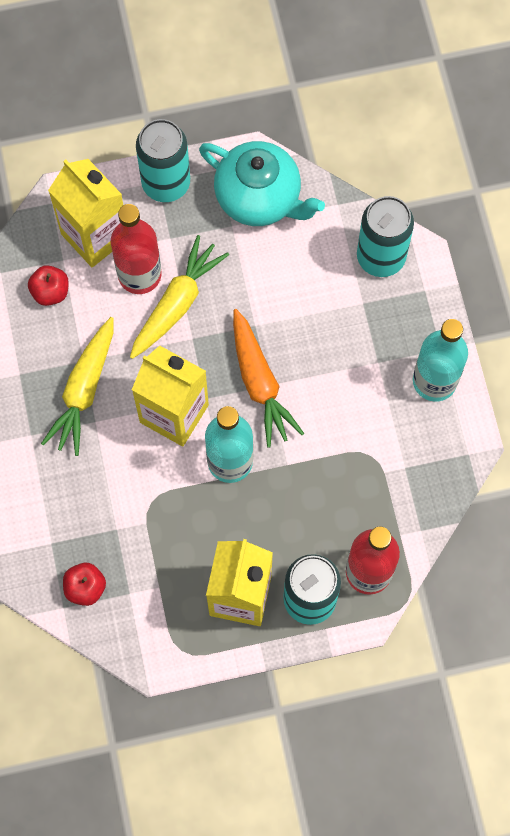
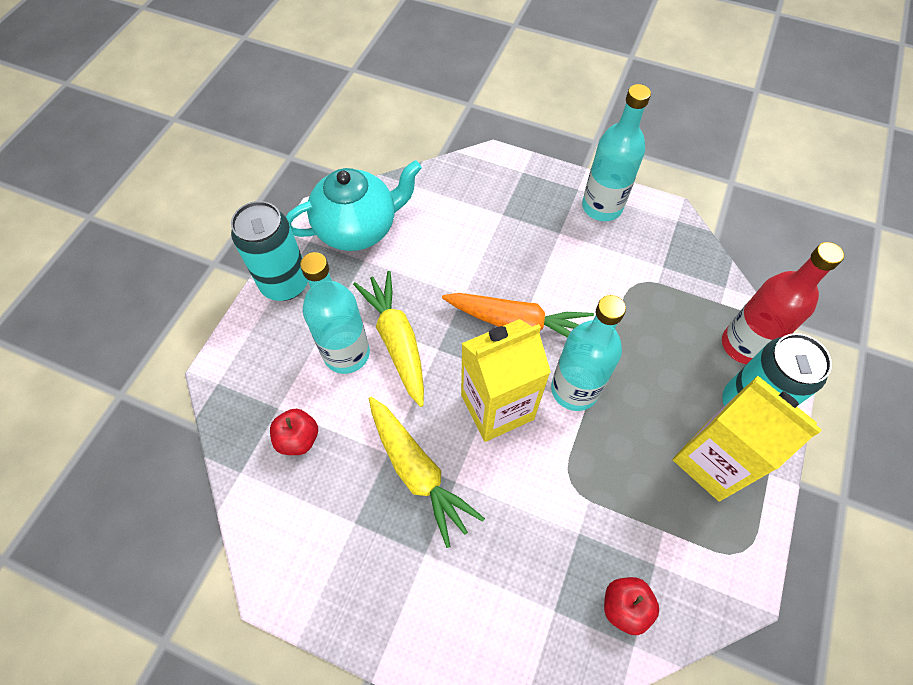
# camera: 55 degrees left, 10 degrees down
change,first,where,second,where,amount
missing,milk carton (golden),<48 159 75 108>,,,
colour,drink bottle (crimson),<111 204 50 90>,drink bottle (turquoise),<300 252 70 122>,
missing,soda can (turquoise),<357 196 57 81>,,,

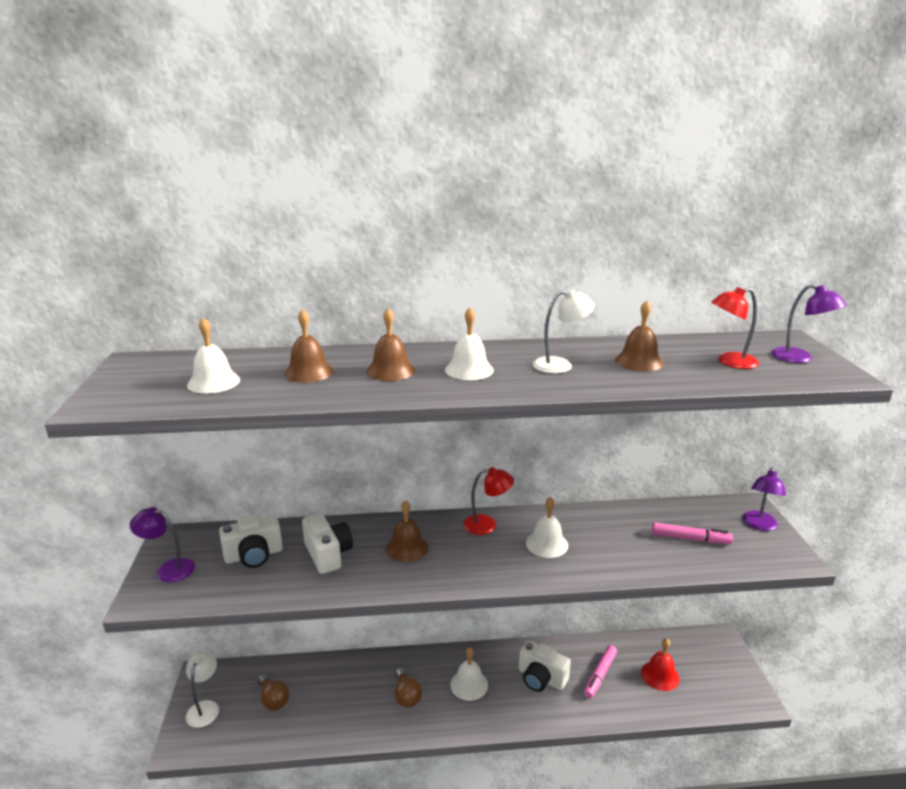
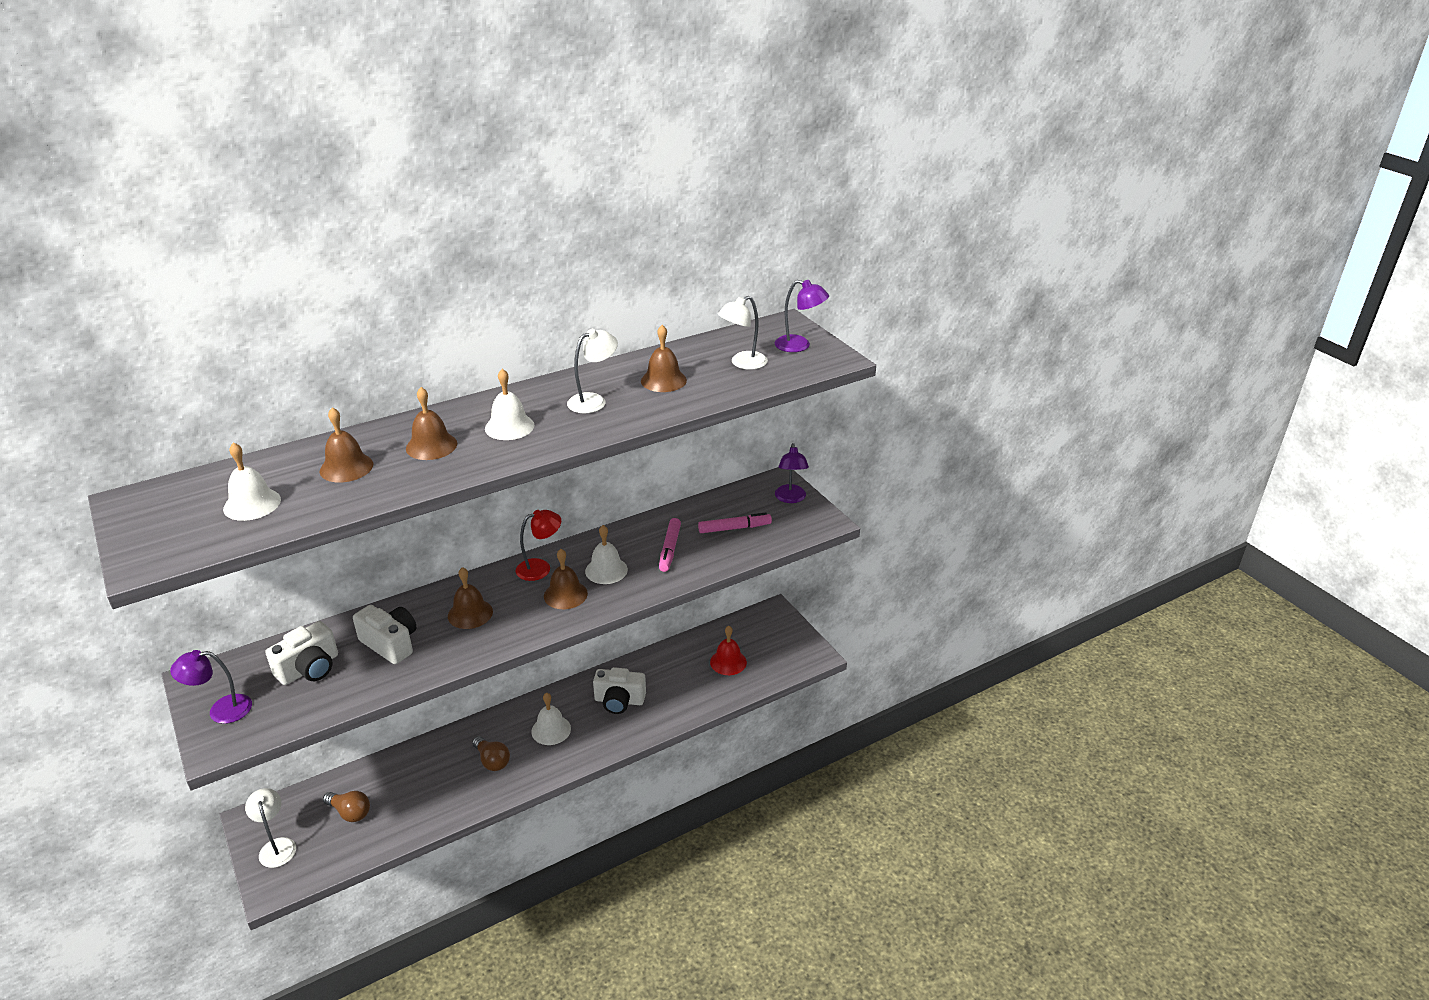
# camera: 25 degrees left, 10 degrees up
change,first,where,second,where,amount
relocated,marker pen (rosy),<584 645 33 53>,,<659 518 22 54>,
colour,reading lamp (crimson),<711 287 48 82>,reading lamp (white),<718 296 50 74>,
appeared,,,hand bell (brown),<544 549 44 60>,

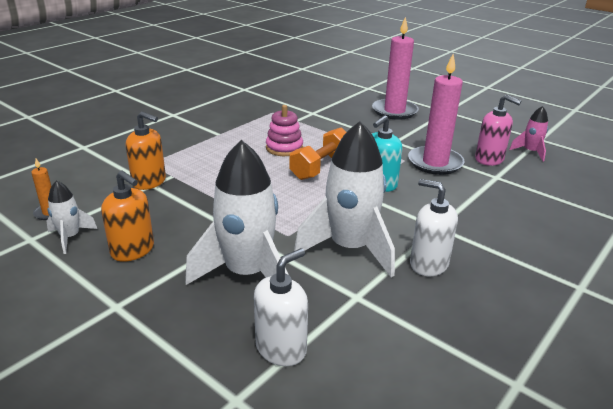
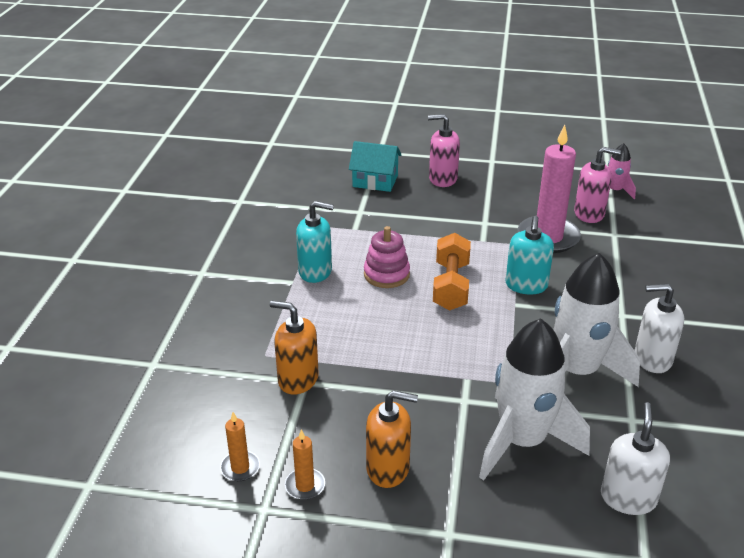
# camera: 30 degrees left, 5 degrees up
change,first,where,second,where,amount
exchanged,spaceship (white),<46 180 51 74>,pillar candle (bright orange),<285 429 40 71>,
spun,pump bottle (bright orange),<126 111 40 79>,,<270 301 49 94>,150 degrees counterclockwise
exchanged,pillar candle (rosy),<372 16 47 104>,pump bottle (rosy),<428 114 32 73>,
appeared,,,pump bottle (turquoise),<296 201 38 82>,
appeared,,,toy house (turquoise),<349 141 53 51>,

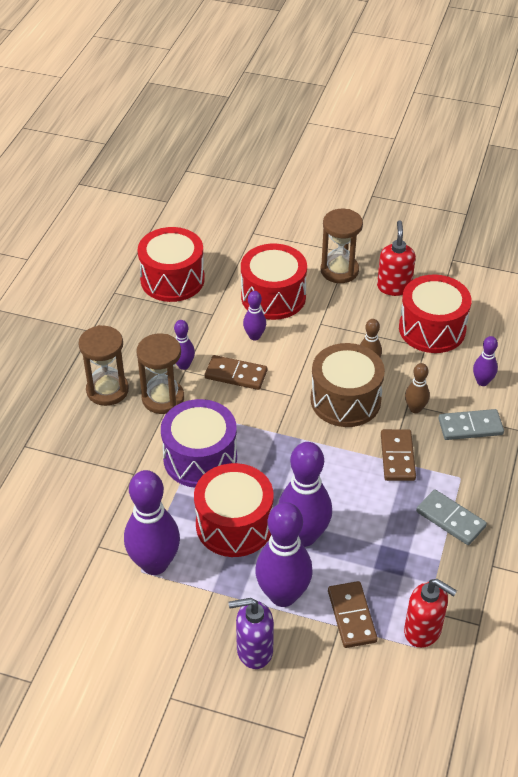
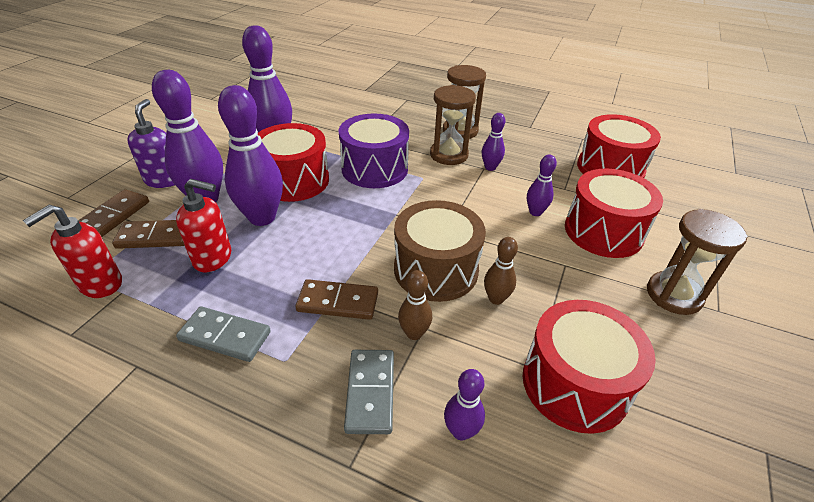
# camera: 95 degrees right, 5 degrees down
change,first,where,second,where,amount
relocated,domino tile (brown),<205 355 62 35>,,<78 189 71 48>,
relocated,pump bottle (crimson),<377 220 39 76>,,<176 179 55 93>,
spun,domino tile (ash-grey),<416 489 71 56>,,<176 307 95 55>,60 degrees clockwise

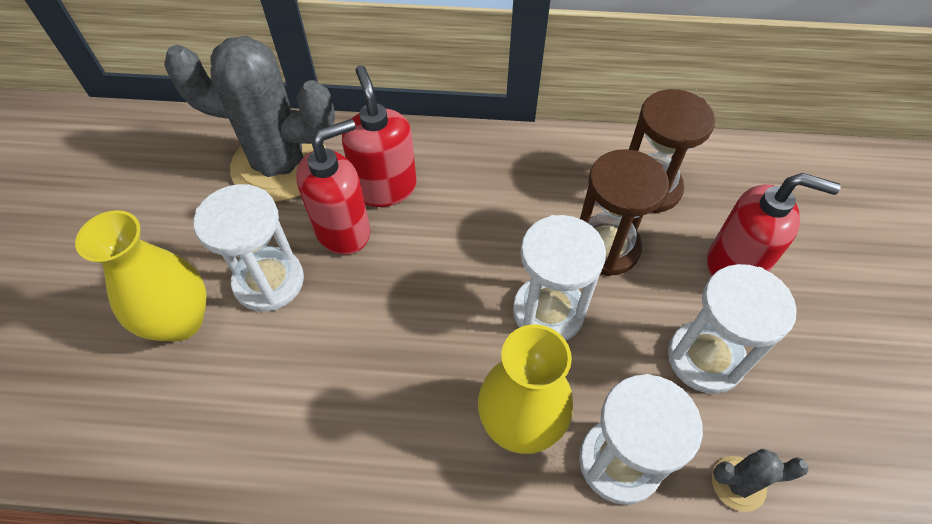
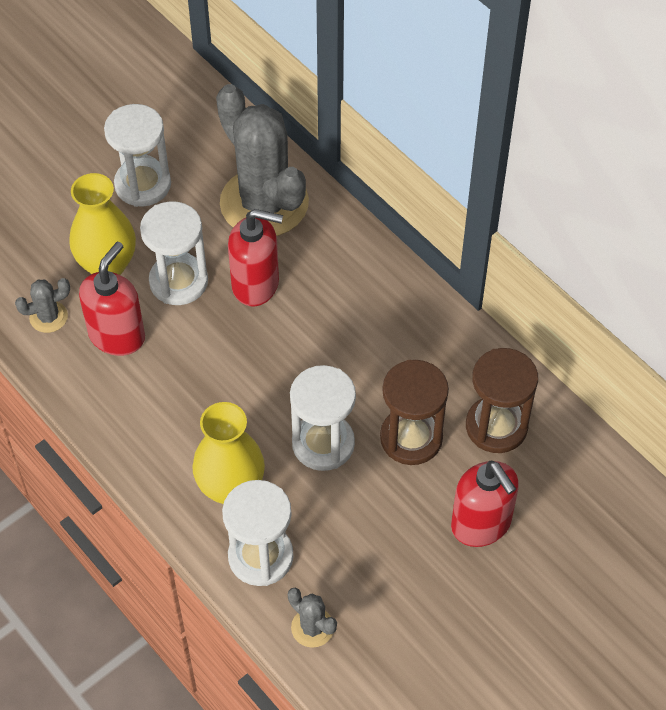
# camera: 45 degrees right, 0 degrees up
change,first,where,second,where,amount
relocated,pump bottle (crimson),<342 65 75 142>,,<79 242 66 114>,
relocated,sand timer (white),<668 264 129 130>,,<104 104 67 103>,
appeared,,,saguaro cactus (ash-grey),<15 278 55 55>,

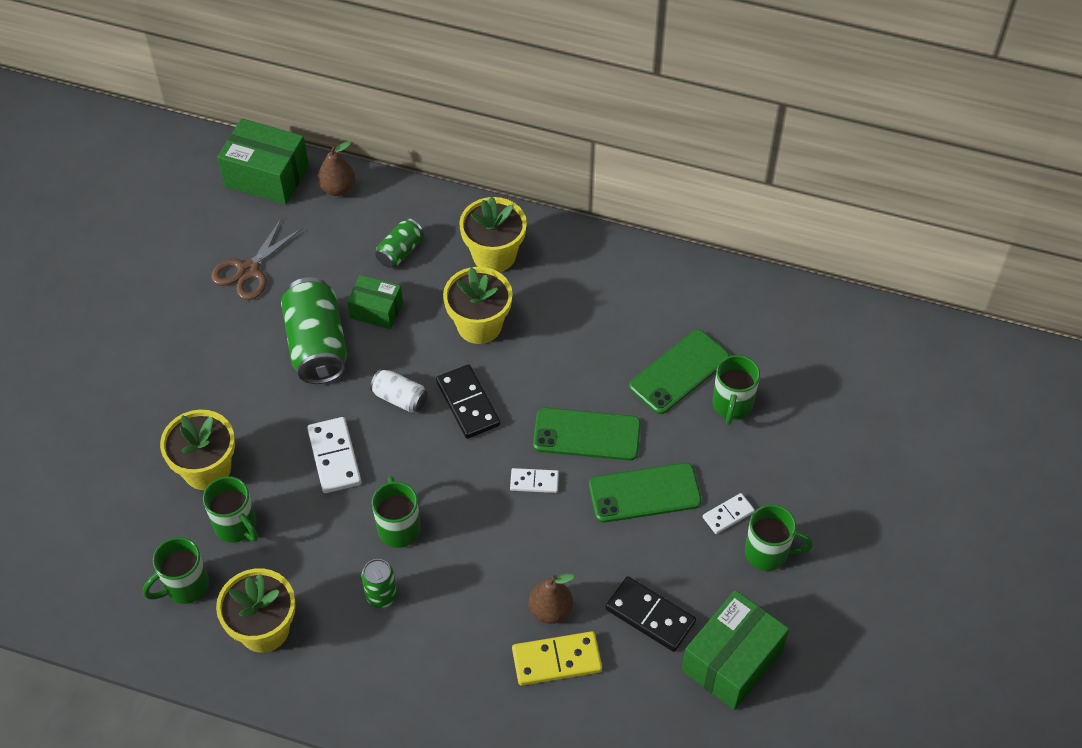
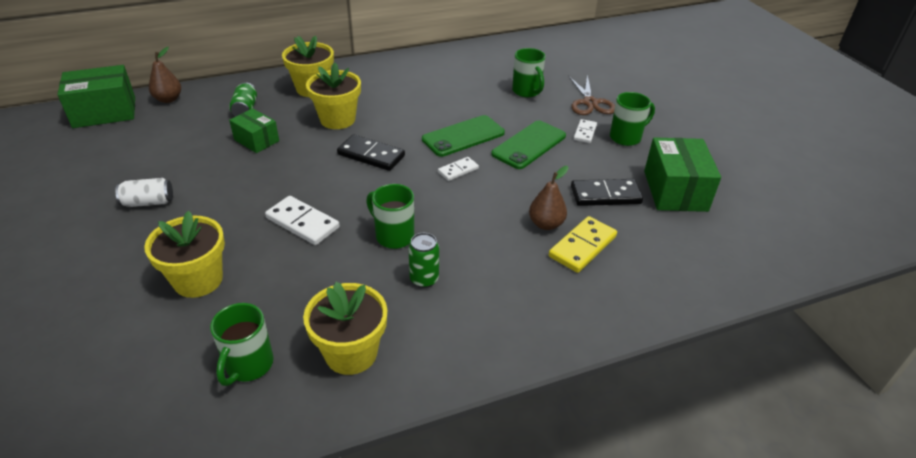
# camera: 40 degrees left, 15 degrees down
change,first,where,second,where,amount
missing,coffee mug (leaf-green),<203 476 55 66>,,,
relocated,shears (brown),<211 217 92 83>,,<569 75 46 40>,
missing,soda can (leaf-green),<281 277 66 107>,,,
spun,parcel (leaf-green),<347 275 56 54>,,<229 108 50 45>,60 degrees clockwise
relocated,soda can (white),<370 369 58 44>,,<116 178 57 29>,
missing,smartphone (leaf-green),<629 330 100 84>,,,

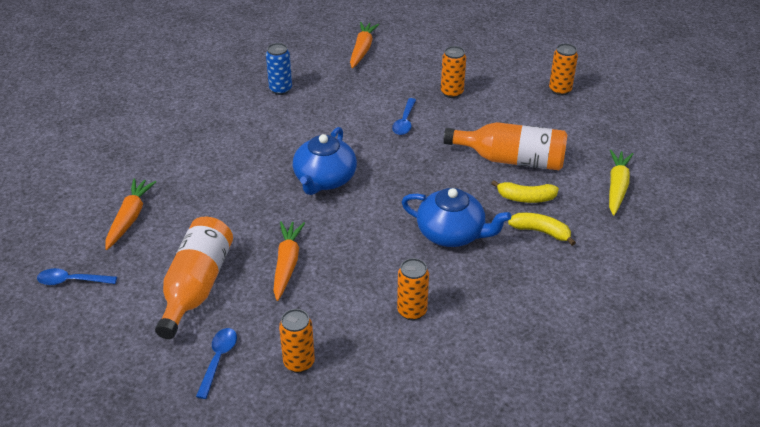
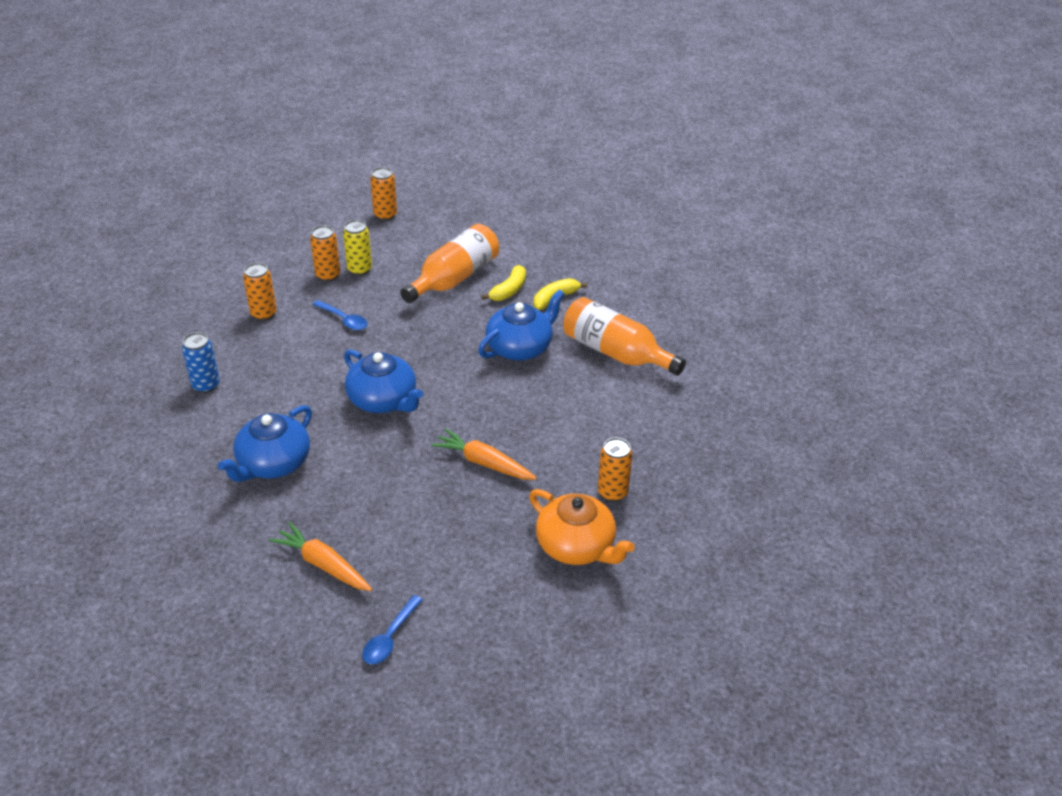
# camera: 65 degrees left, 0 degrees up
change,first,where,second,where,amount
relocated,drink bottle (bright orange),<155 217 78 122>,,<563 297 123 79>,
exchanged,spoon (cobalt),<196 328 41 71>,china teapot (bright orange),<529 489 106 76>,
missing,toy carrot (bright orange),<350 22 29 46>,,,
relocated,soda can (bright orange),<397 258 32 62>,,<243 263 34 58>,
missing,toy carrot (golden),<609 150 24 66>,,,
appeared,,,china teapot (cobalt),<218 405 94 77>,
appeared,,,soda can (golden),<343 220 29 56>,

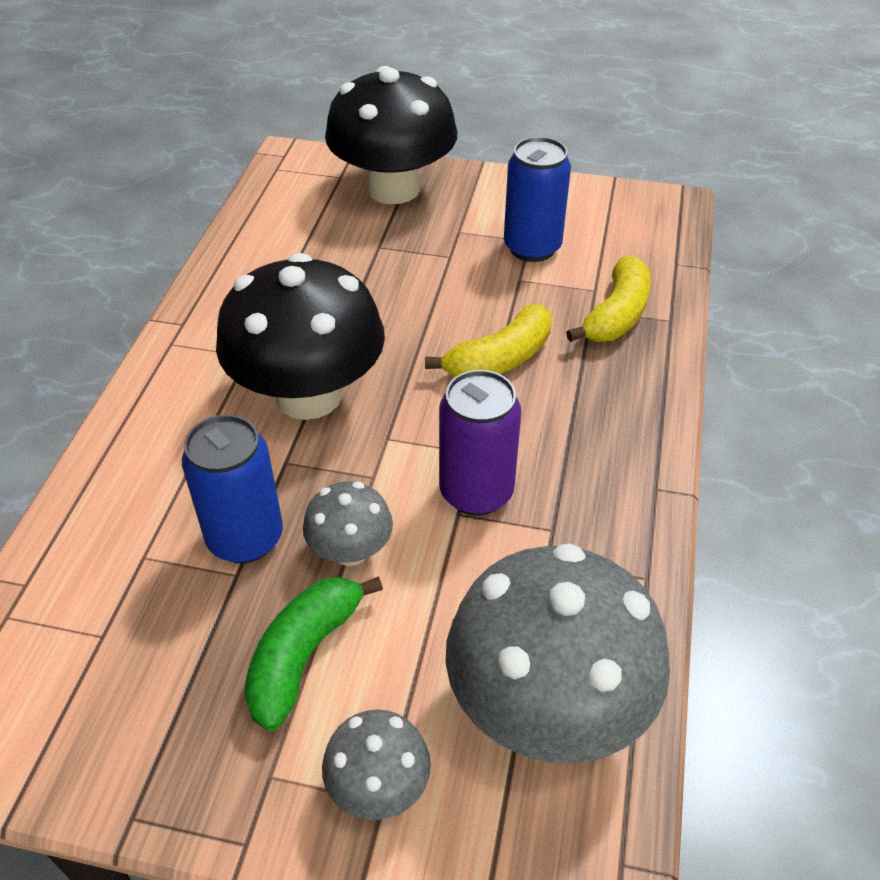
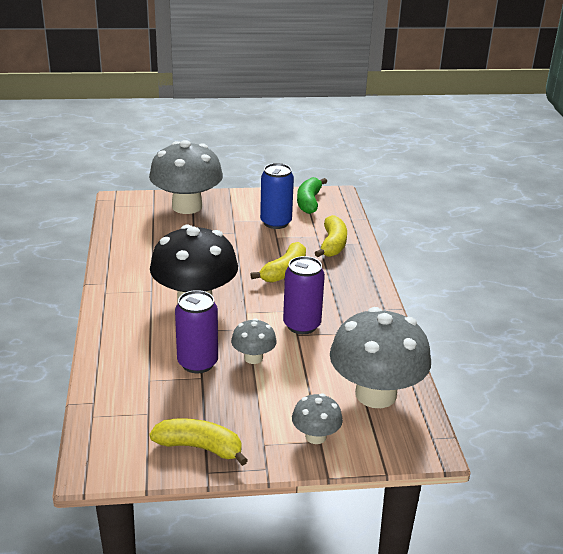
# camera: 20 degrees left, 15 degrees down
change,first,where,second,where,amount
colour,soda can (cobalt),<182 414 101 149>,soda can (purple),<175 290 43 83>,
relocated,toy banana (leaf-green),<244 576 139 155>,,<297 177 30 37>,
colour,toadstool (jet-black),<325 66 133 138>,toadstool (ash-grey),<149 140 74 74>,
appeared,,,toy banana (golden),<149 418 99 48>,

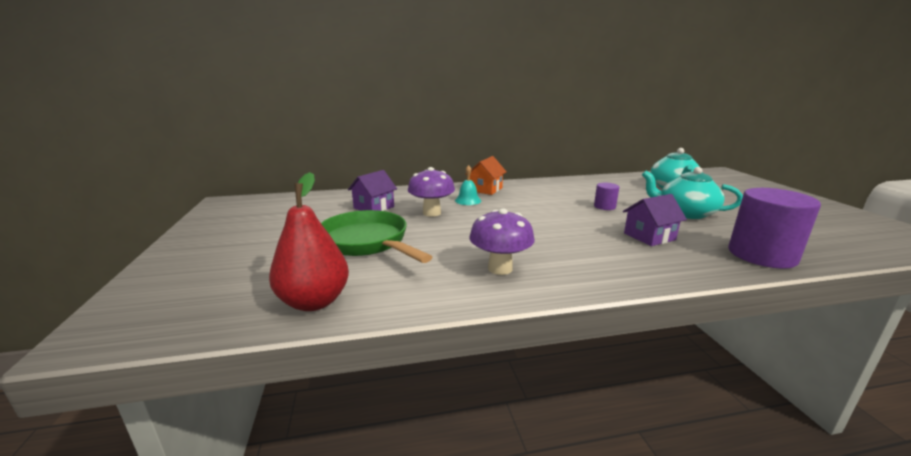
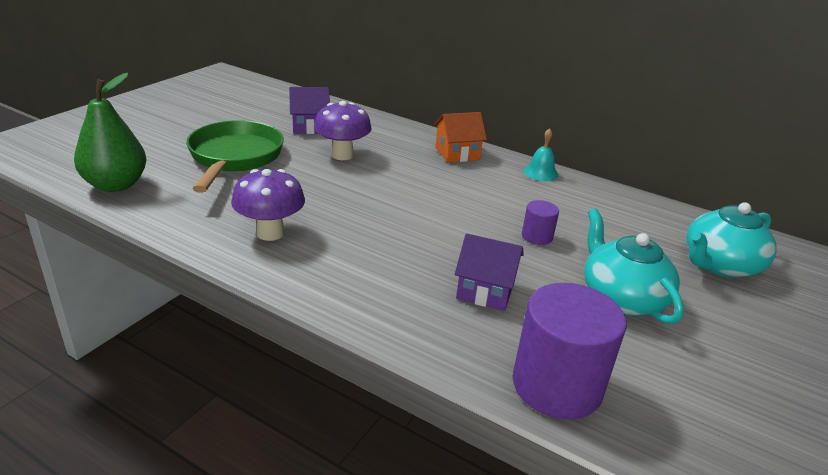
# camera: 40 degrees right, 10 degrees up
change,first,where,second,where,amount
colour,pear (crimson),<269 172 80 139>,pear (leaf-green),<74 73 72 119>,
relocated,hand bell (turquoise),<455 165 26 40>,,<524 128 34 53>,

